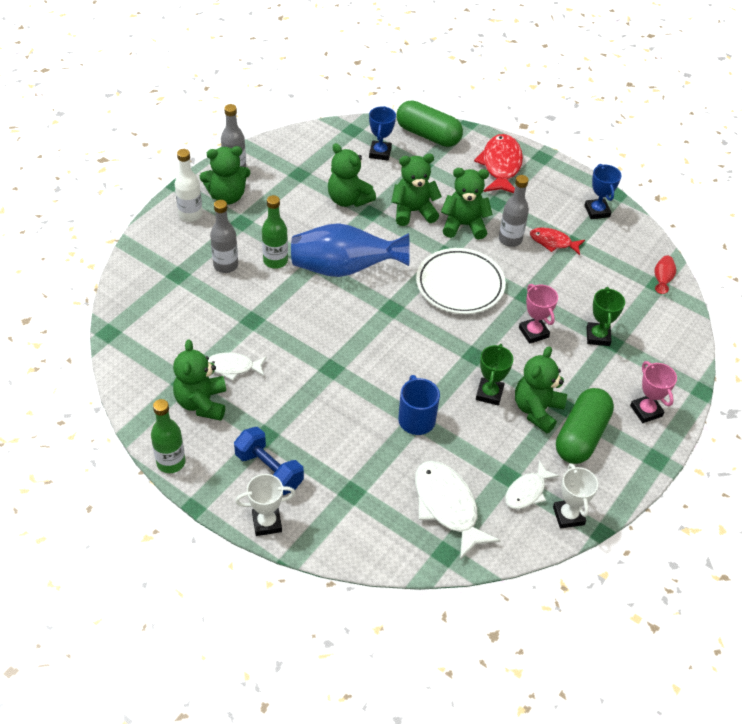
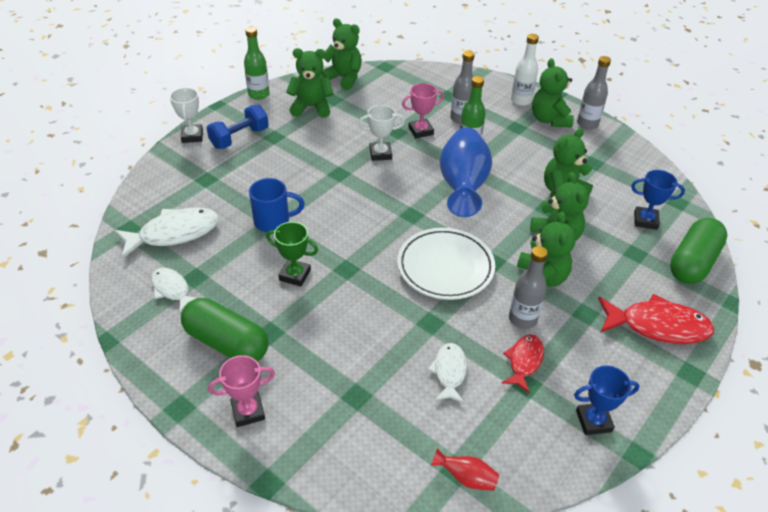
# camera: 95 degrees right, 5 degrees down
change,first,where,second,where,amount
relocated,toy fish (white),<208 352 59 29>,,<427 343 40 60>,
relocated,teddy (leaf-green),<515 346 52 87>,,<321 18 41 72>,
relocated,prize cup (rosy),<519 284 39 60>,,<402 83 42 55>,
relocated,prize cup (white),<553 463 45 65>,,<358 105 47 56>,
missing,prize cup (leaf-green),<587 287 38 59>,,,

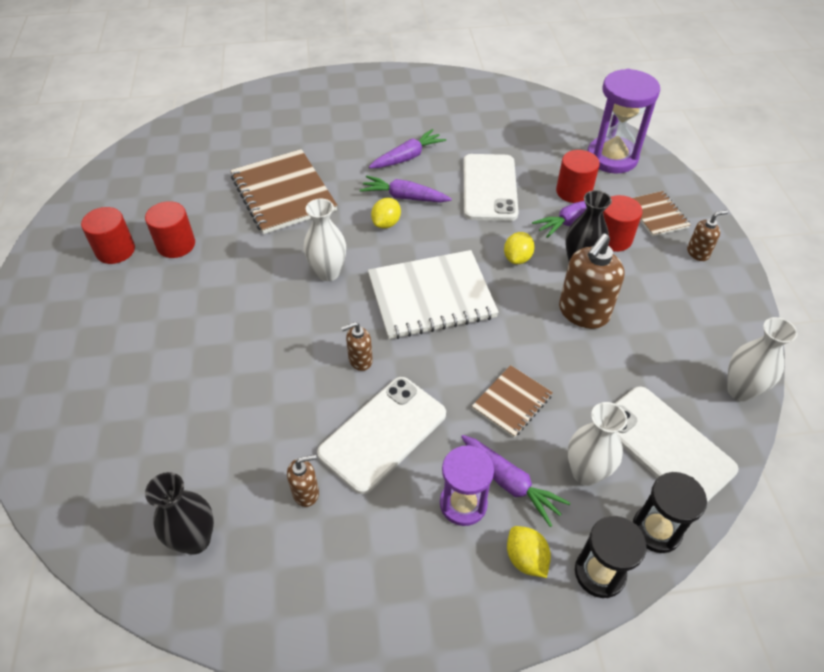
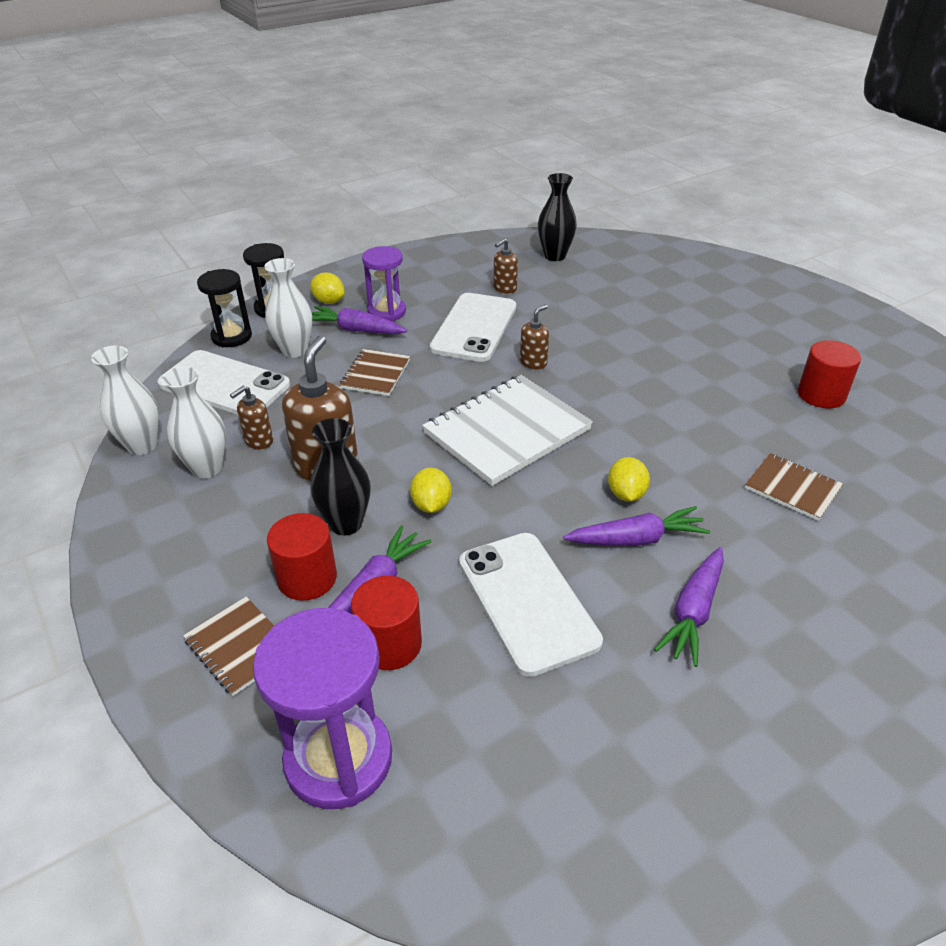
# camera: 155 degrees right, 10 degrees down
change,first,where,second,where,amount
missing,solid cylinder (crimson),<81 207 54 57>,,,
size,exercise book (brown),<231 149 106 85>,,<745 453 98 68>,x0.53
relocated,flower vase (white),<304 199 42 82>,,<161 366 65 112>,
relocated,pump bottle (brown),<687 210 41 51>,,<230 386 43 64>,

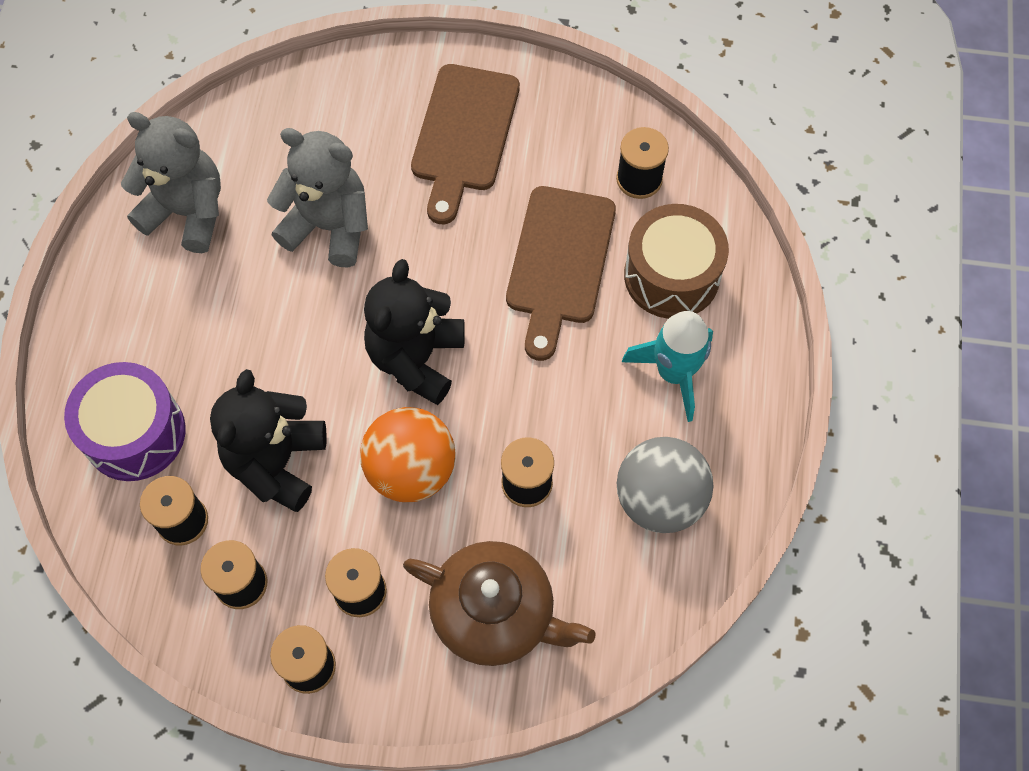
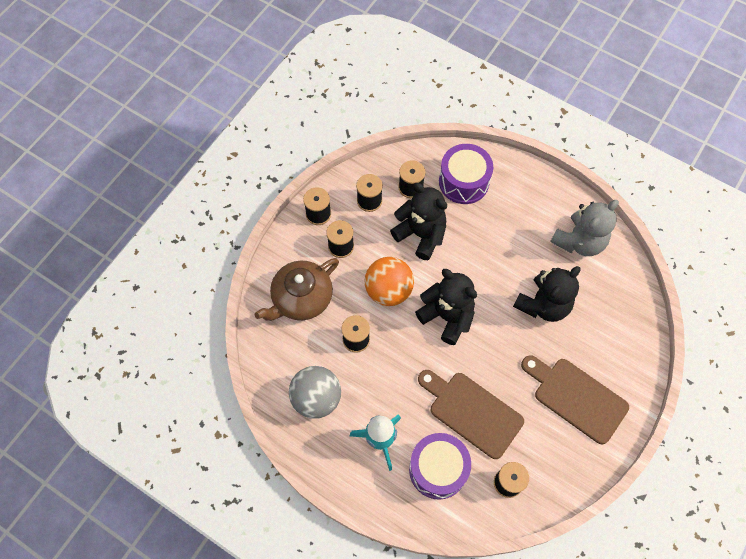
# camera: 115 degrees right, 0 degrees up
change,first,where,second,where,amount
colour,teddy (ash-grey),<267 128 101 140>,teddy (jet-black),<513 266 67 56>,
colour,drum (brown),<624 204 105 115>,drum (purple),<409 433 62 67>,

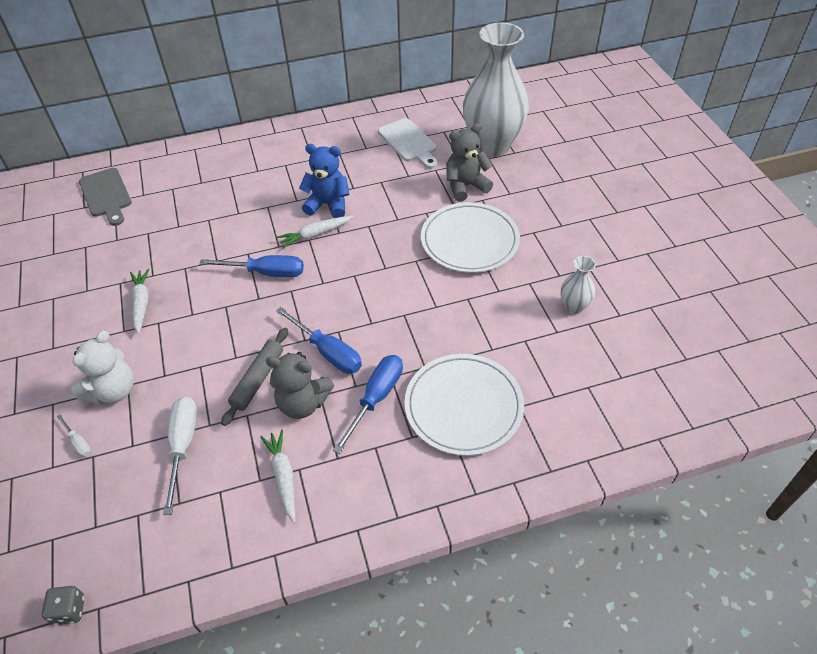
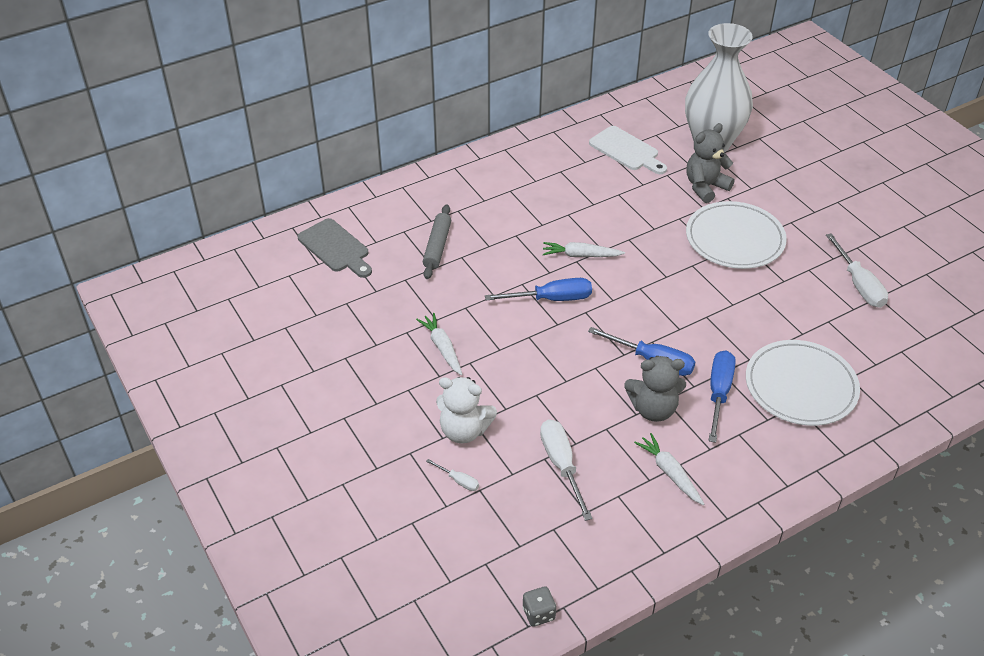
# camera: 15 degrees left, 5 degrees down
change,first,where,second,where,amount
spun,teddy (white),<71 331 63 74>,,<436 377 61 66>,90 degrees clockwise
relocated,rolling pin (ash-grey),<221 328 67 98>,,<423 204 28 75>,
spun,toy carrot (white),<277 216 77 32>,,<543 242 82 15>,45 degrees clockwise
missing,teddy (cobalt),<299 144 51 74>,,,
exchanged,flower vase (white),<561 256 35 58>,screwdriver (white),<826 233 62 75>,

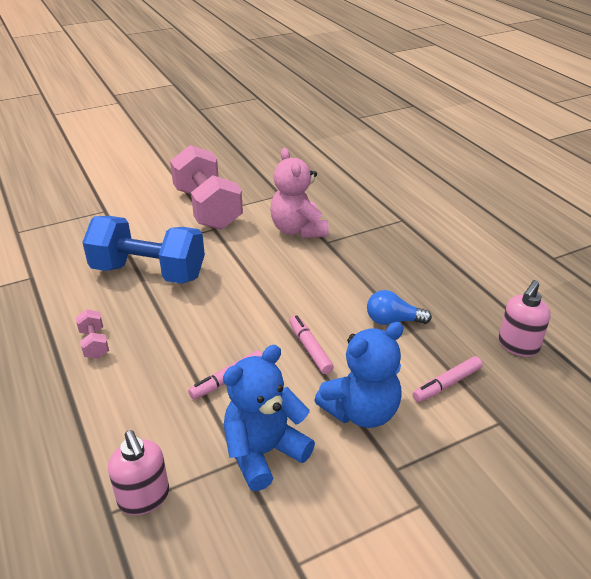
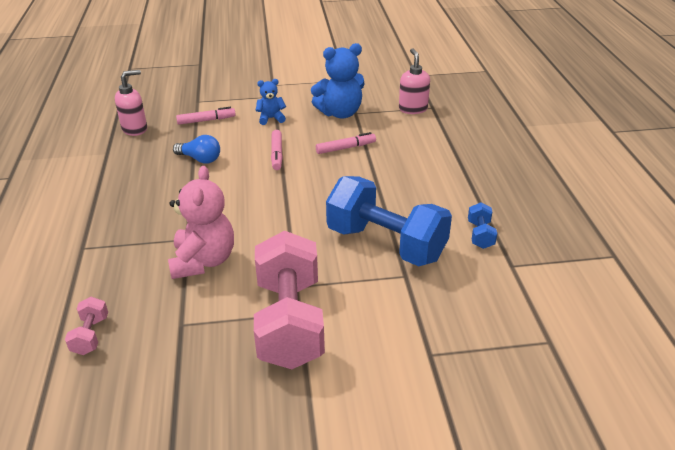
# camera: 160 degrees left, 0 degrees up
change,first,where,second,where,amount
relocated,dumbbell (rosy),<75 309 34 50>,,<65 297 43 58>,
size,teddy (cobalt),<314 322 90 106>,,<256 79 30 46>,x0.54
appeared,,,dumbbell (cobalt),<468 202 29 47>,

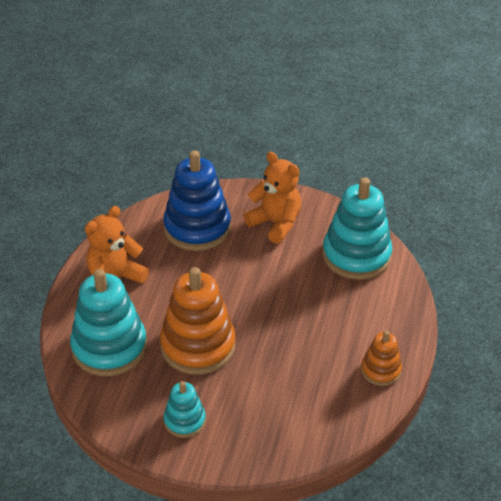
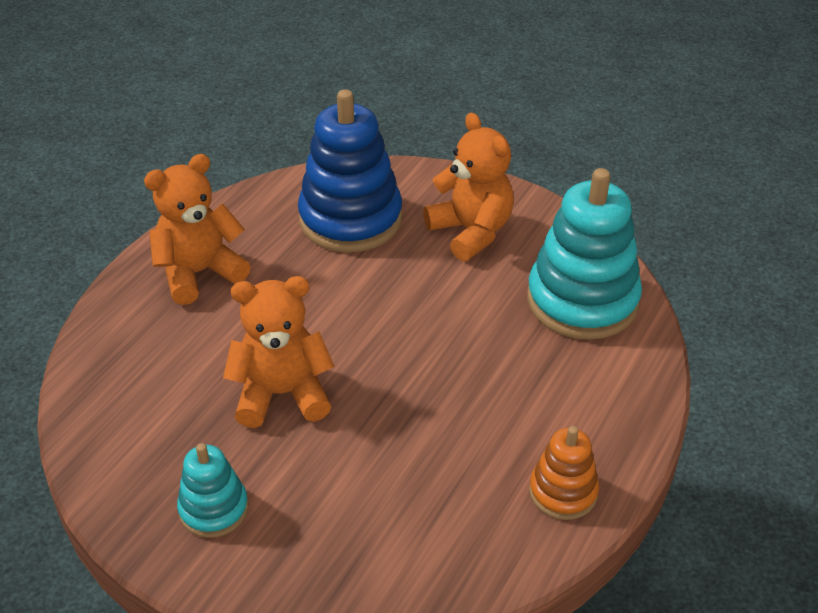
# camera: 15 degrees right, 0 degrees up
change,first,where,second,where,amount
missing,stacking toy (turquoise),<70 269 77 107>,,,
exchanged,stacking toy (bright orange),<160 267 75 108>,teddy (bright orange),<223 276 112 152>,

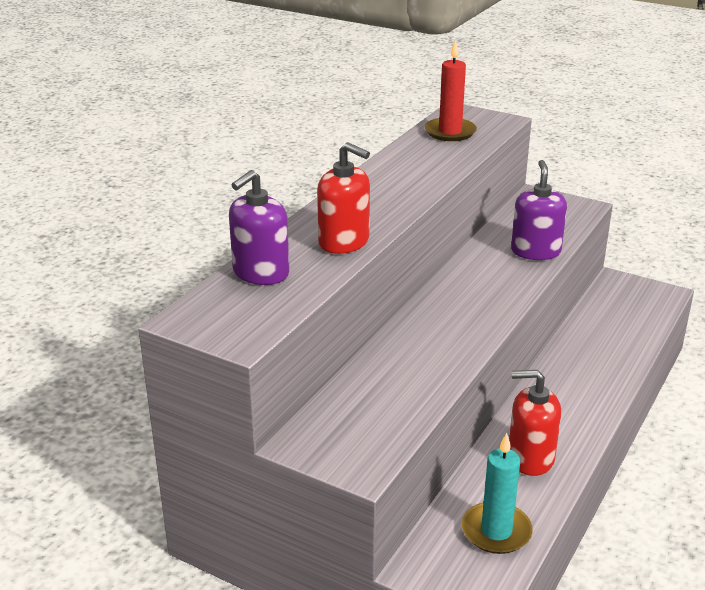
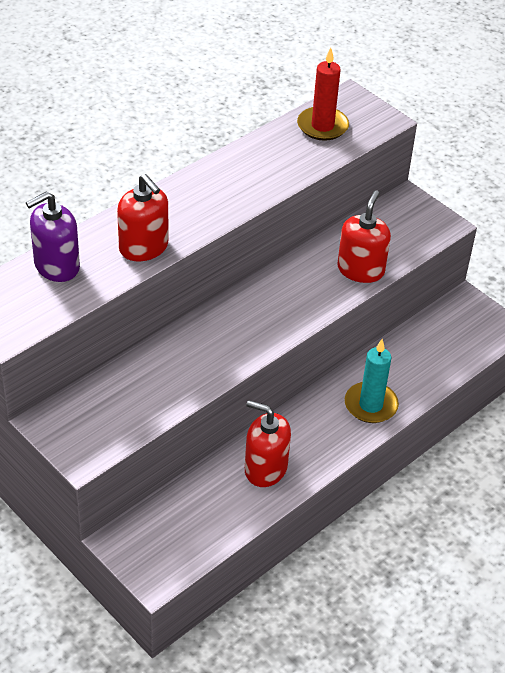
# camera: 15 degrees right, 15 degrees up
change,first,where,second,where,amount
relocated,pillar candle (turquoise),<462 433 71 121>,,<345 339 54 84>,
colour,pump bottle (purple),<511 160 56 100>,pump bottle (crimson),<337 190 54 93>,

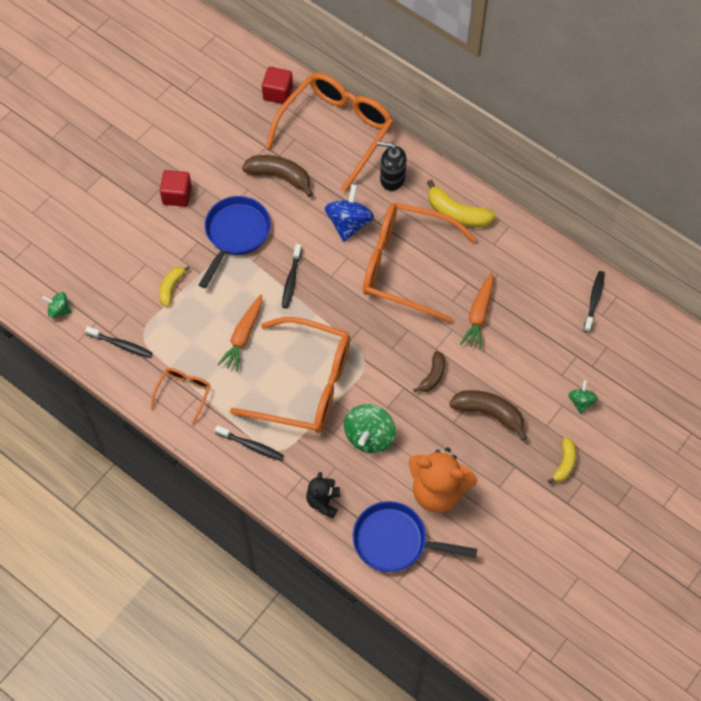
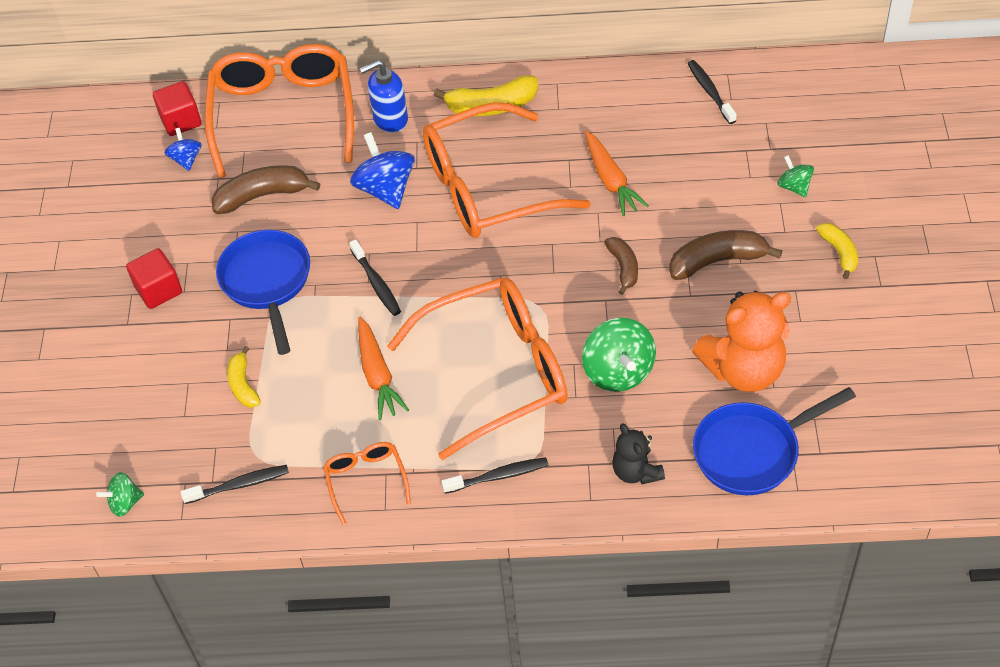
# camera: 35 degrees left, 10 degrees down
change,first,where,second,where,amount
colour,pump bottle (jet-black),<377 141 30 50>,pump bottle (cobalt),<360 60 48 73>,
appeared,,,whirligig (cobalt),<165 128 37 43>,

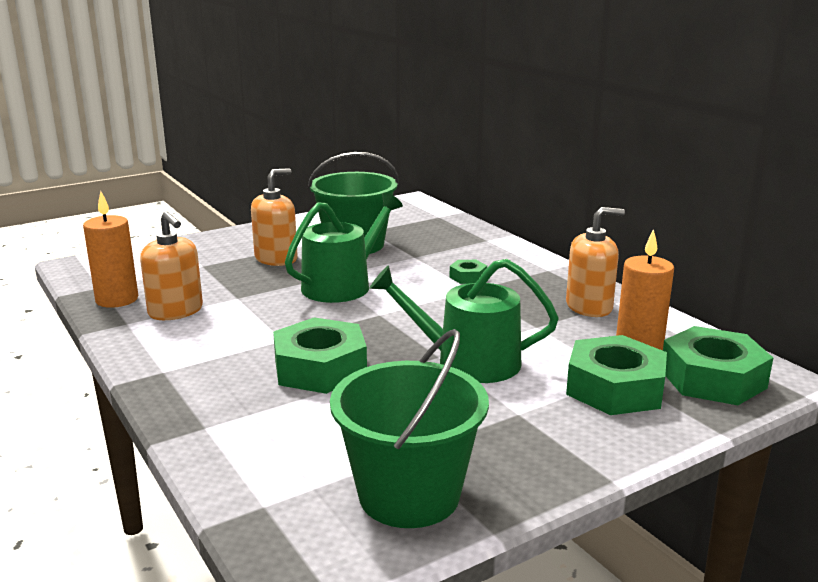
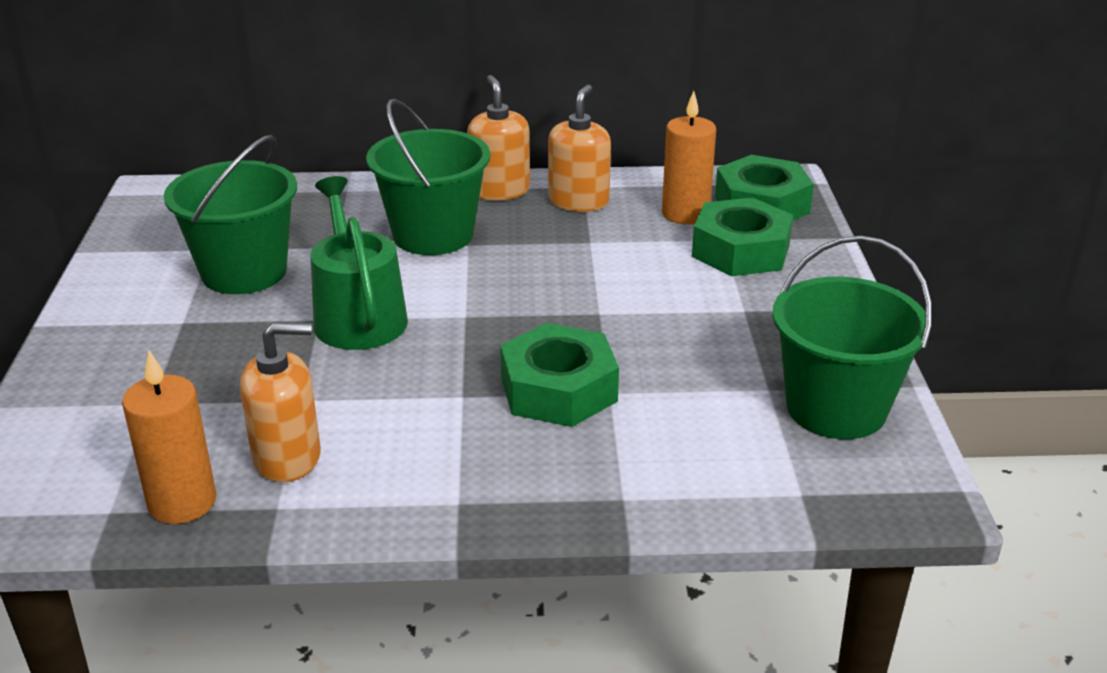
# camera: 60 degrees left, 10 degrees up
change,first,where,second,where,amount
relocated,pump bottle (bright orange),<251 168 47 98>,,<467 75 63 125>,
missing,watering pot (leaf-green),<369 259 190 124>,,,
exchanged,nut (leaf-green),<450 260 37 24>,sand bucket (leaf-green),<366 99 124 156>,

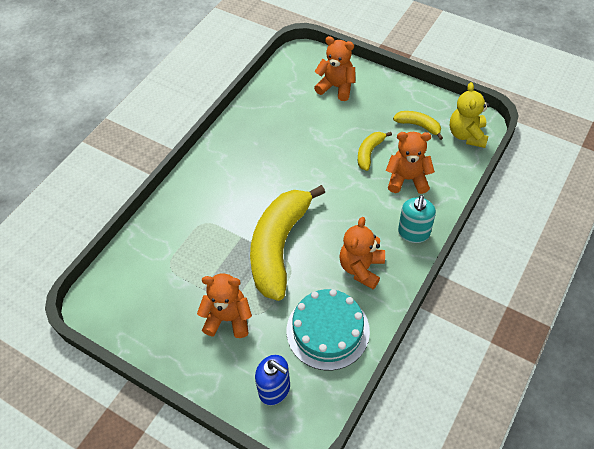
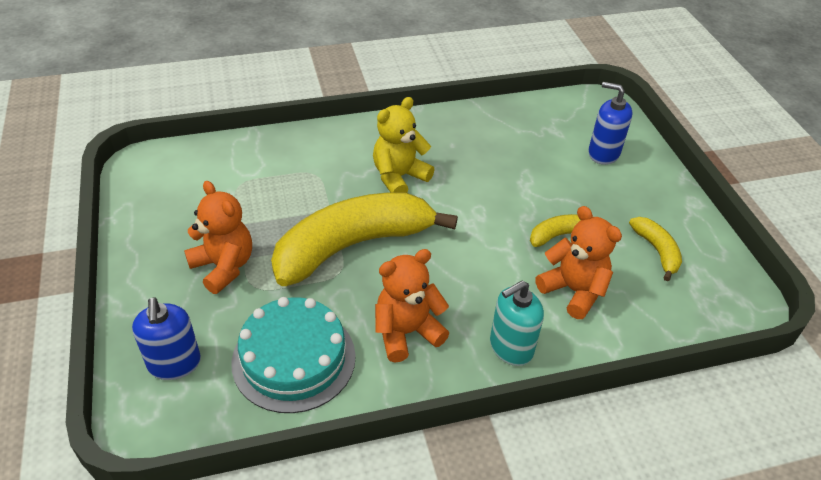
# camera: 40 degrees right, 10 degrees down
change,first,where,second,where,amount
exchanged,teddy (bright orange),<314 36 42 65>,pump bottle (cobalt),<588 82 45 83>,
relocated,teddy (golden),<450 82 40 66>,,<373 97 62 96>,

